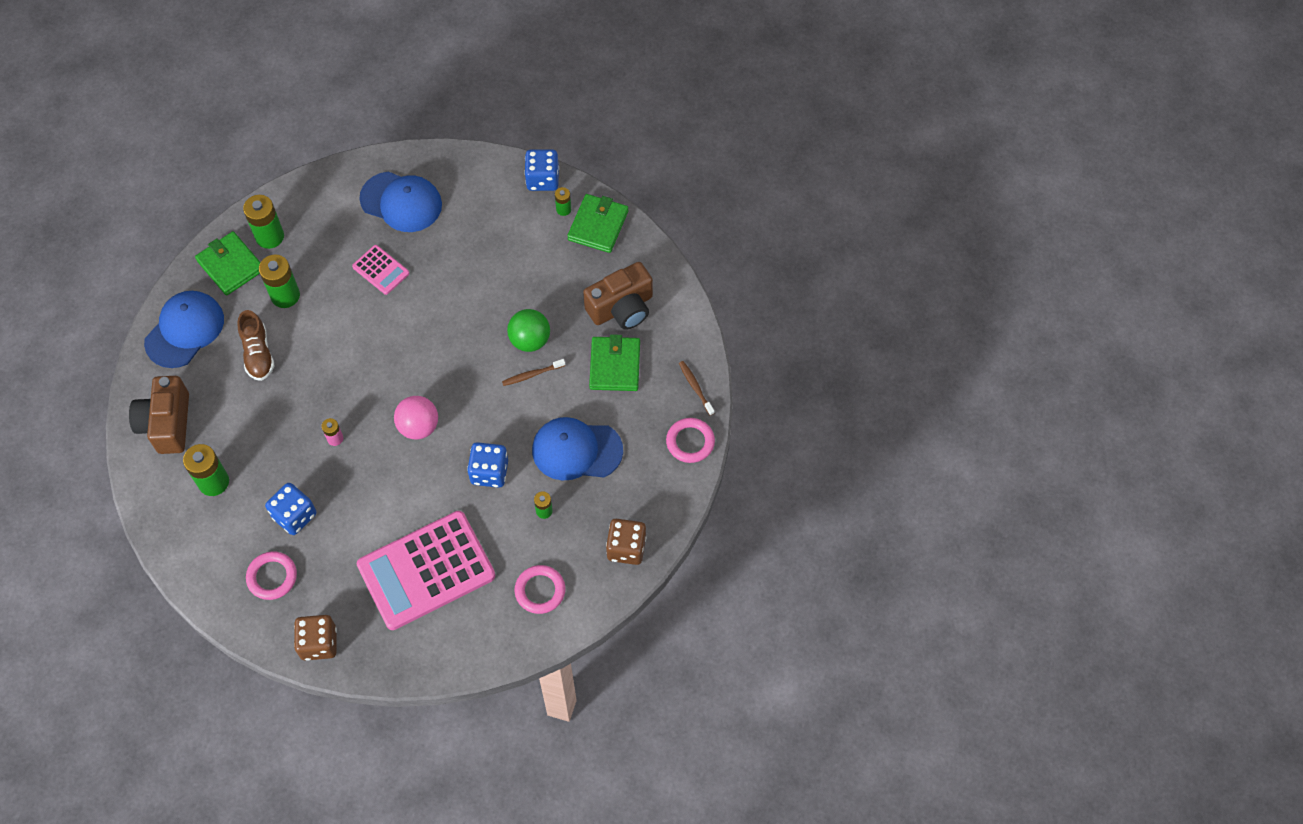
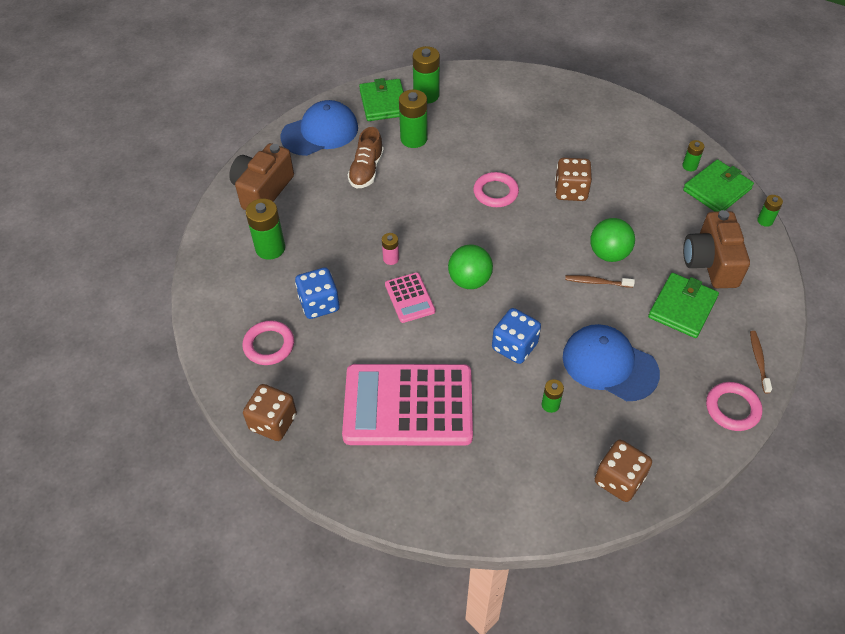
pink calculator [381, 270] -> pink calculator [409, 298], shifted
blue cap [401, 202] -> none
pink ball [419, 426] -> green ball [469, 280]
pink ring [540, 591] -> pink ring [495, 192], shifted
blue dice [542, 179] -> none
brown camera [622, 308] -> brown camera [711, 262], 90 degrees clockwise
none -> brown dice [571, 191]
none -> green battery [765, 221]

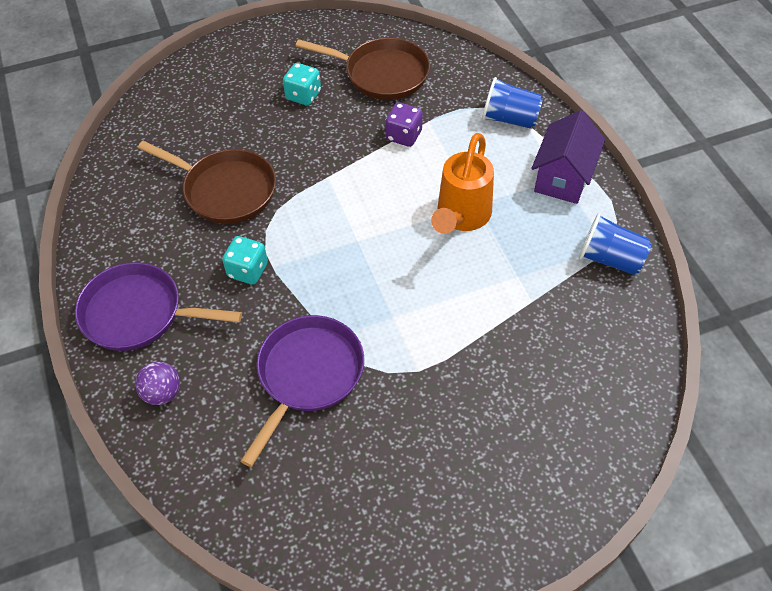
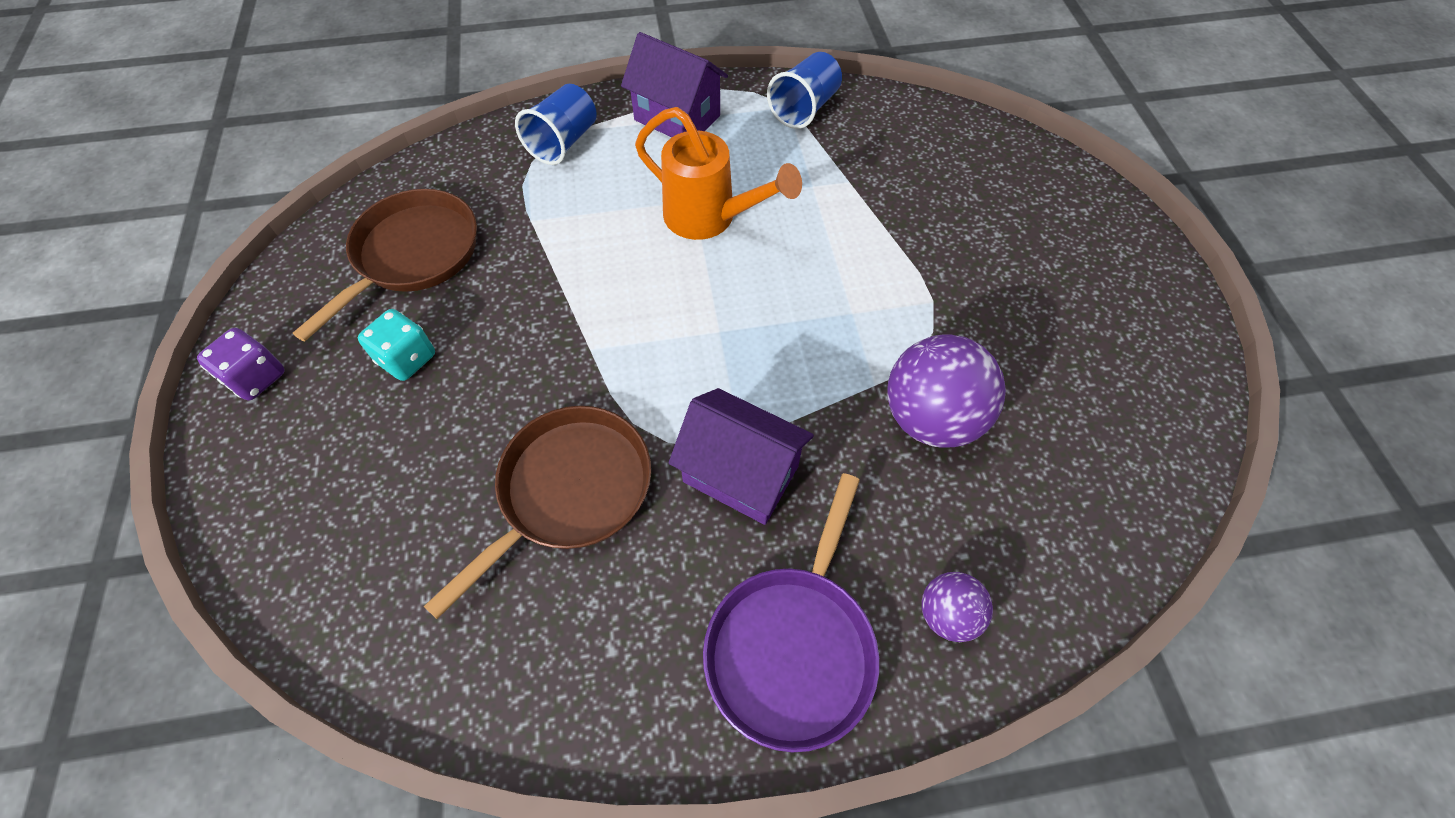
turquoise dice [248, 270] -> purple house [740, 474]
purple pan [308, 375] -> purple ball [931, 418]
purple dice [404, 136] -> purple dice [256, 377], shifted

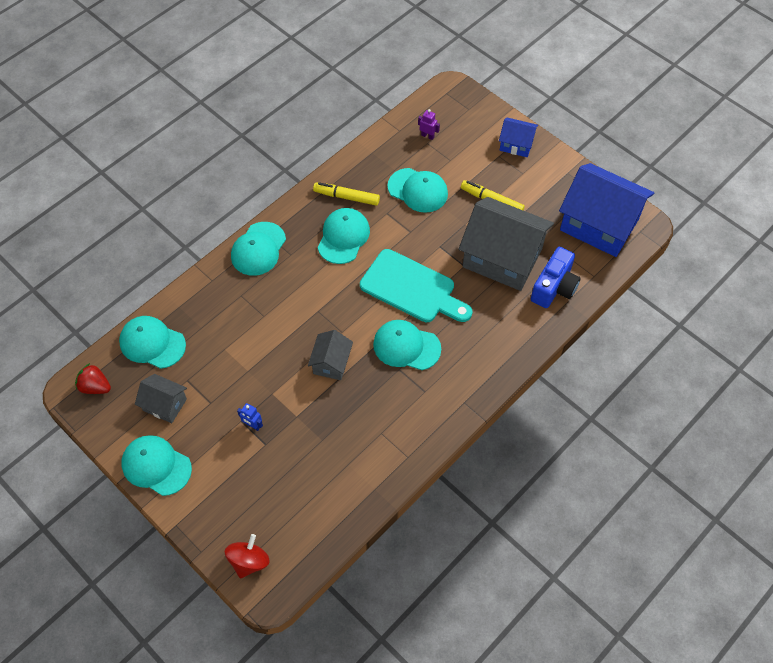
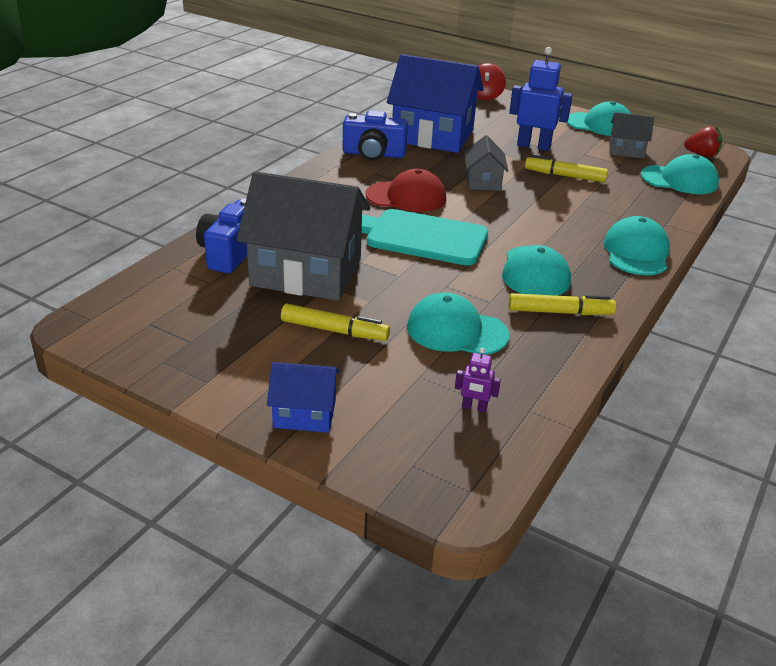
blue robot [253, 425] -> blue robot [533, 146], x2.15
turquoise cap [406, 346] -> red cap [406, 197]
blue house [599, 224] -> blue house [433, 135], shifted
none -> blue camera [373, 154]
none -> yellow marker [564, 176]

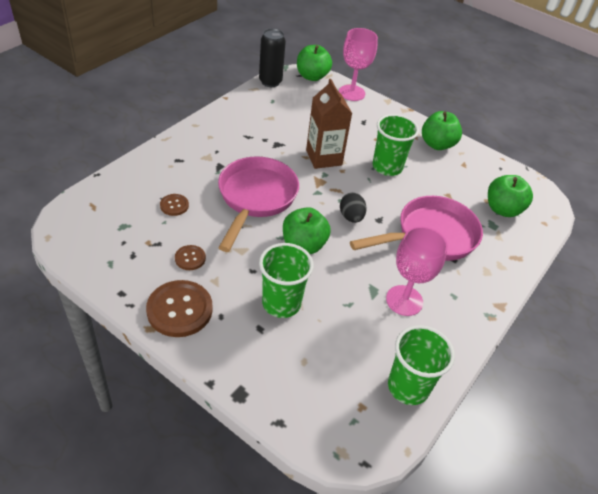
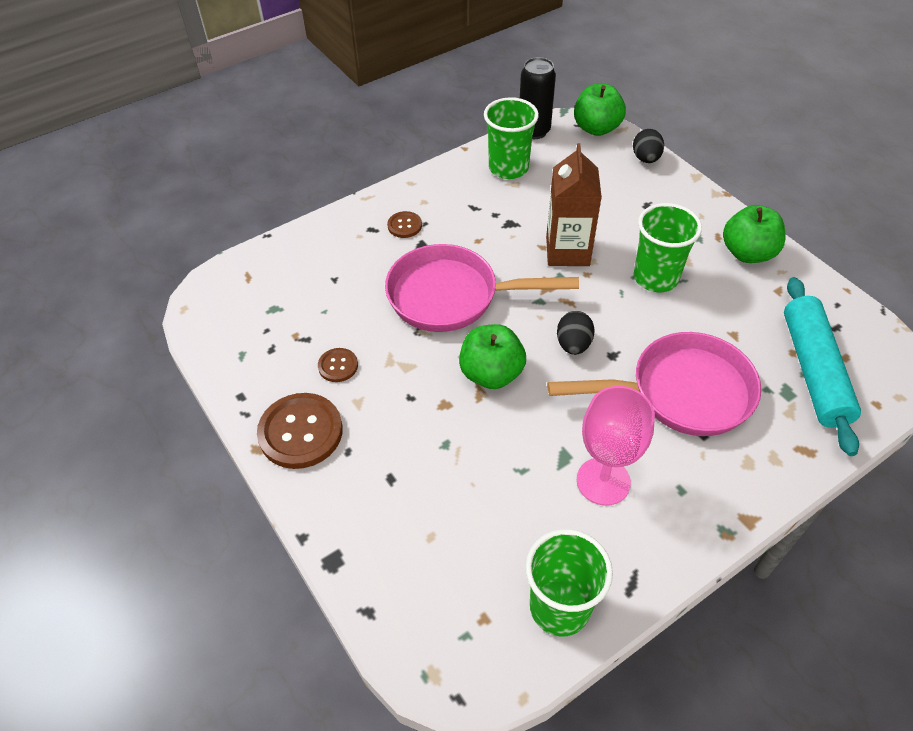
brown button [174, 205] -> brown button [404, 226], shifted
pink pan [255, 198] -> pink pan [452, 296], 120 degrees counterclockwise
green cup [281, 303] -> green cup [508, 168], shifted
pink goblet [351, 93] -> black egg [646, 159]
green apple [502, 209] -> turquoise rolling pin [814, 370]

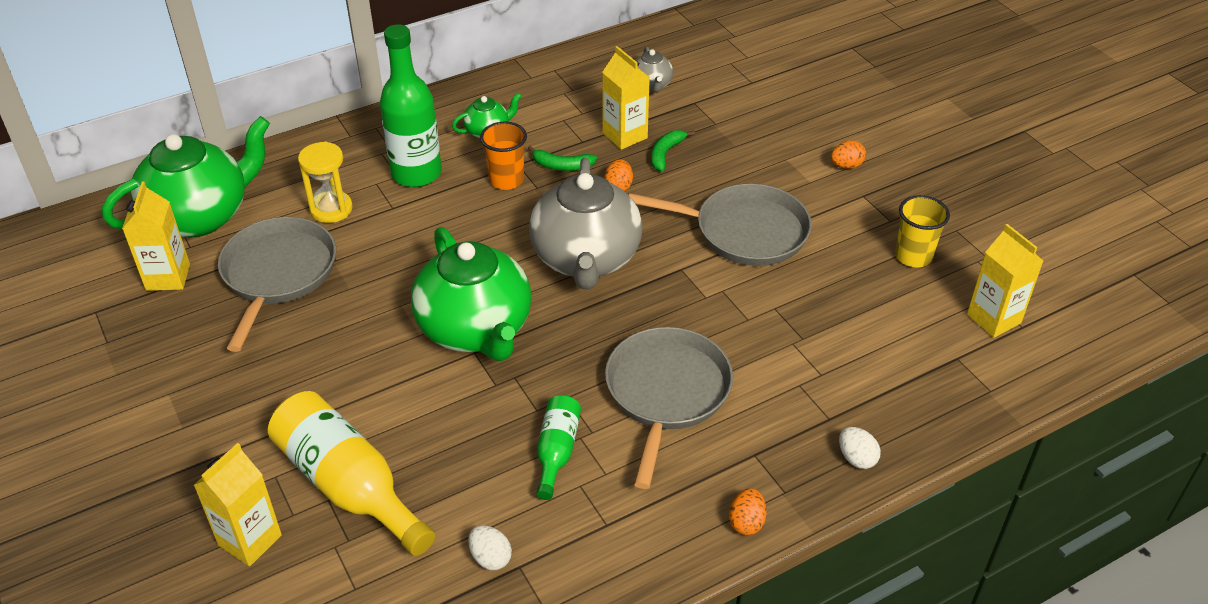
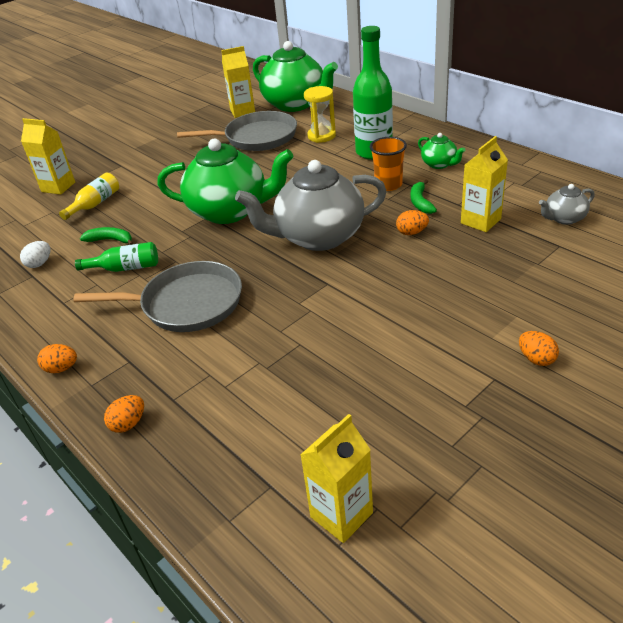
yellow bottle [349, 485] -> yellow bottle [95, 204], x0.54
green teapot [475, 329] -> green teapot [230, 211], 135 degrees counterclockwise
grey pan [745, 232] -> none
green banana [665, 154] -> green banana [110, 240], shifted
white egg [856, 458] -> orange egg [128, 424]
yellow cup [913, 256] -> none

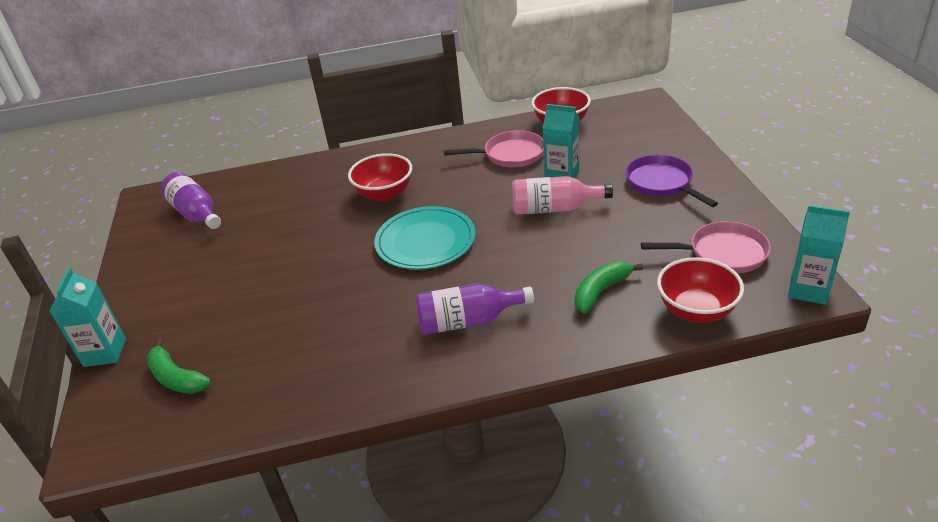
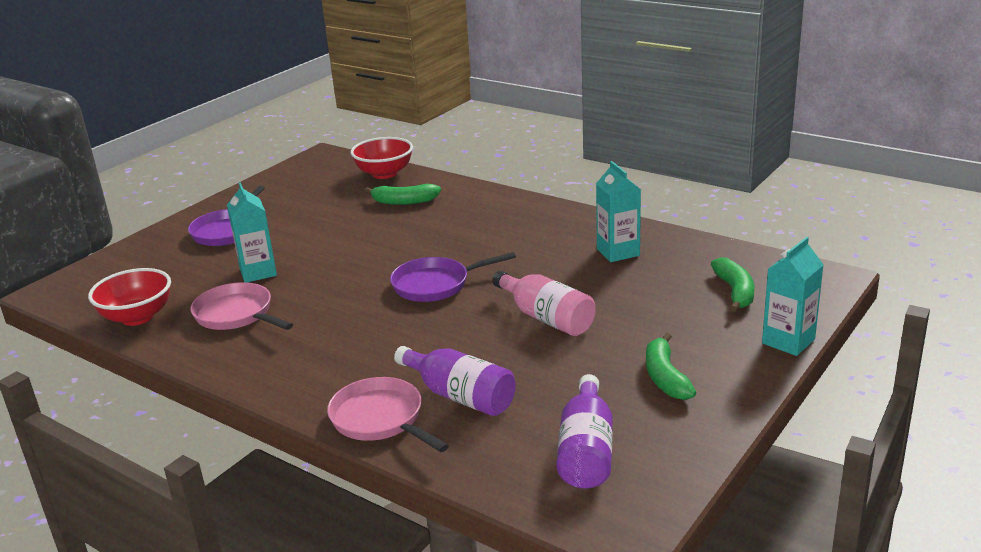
red bowl [384, 194] -> none
turquoise plate [425, 241] -> purple pan [435, 284]
purple bottle [468, 321] -> purple bottle [460, 396], shifted
pink bottle [554, 208] -> pink bottle [546, 318], shifted
pink pan [723, 253] -> pink pan [380, 419], shifted
turquoise carton [808, 290] -> turquoise carton [618, 252], shifted
none -> green banana [665, 377]

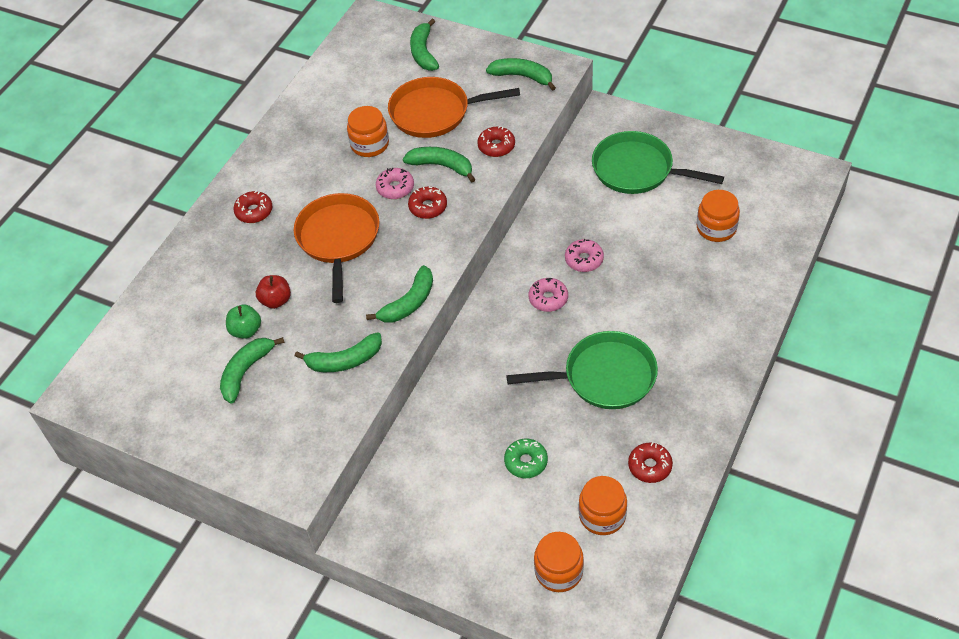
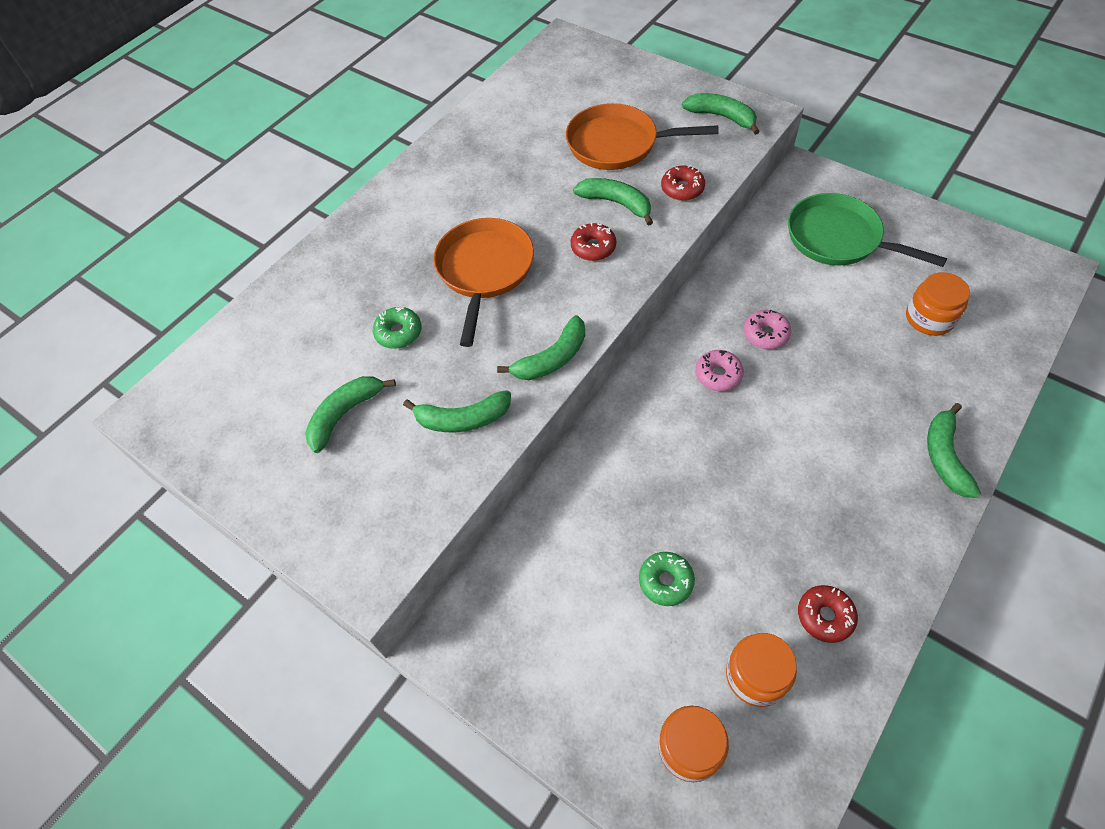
green apple [246, 330] -> none
red donut [254, 211] -> none
red apple [276, 300] -> green donut [398, 333]
orange jar [370, 144] -> none
pink donut [395, 188] -> none
green banana [423, 52] -> green banana [945, 456], shifted
green pan [604, 376] -> none

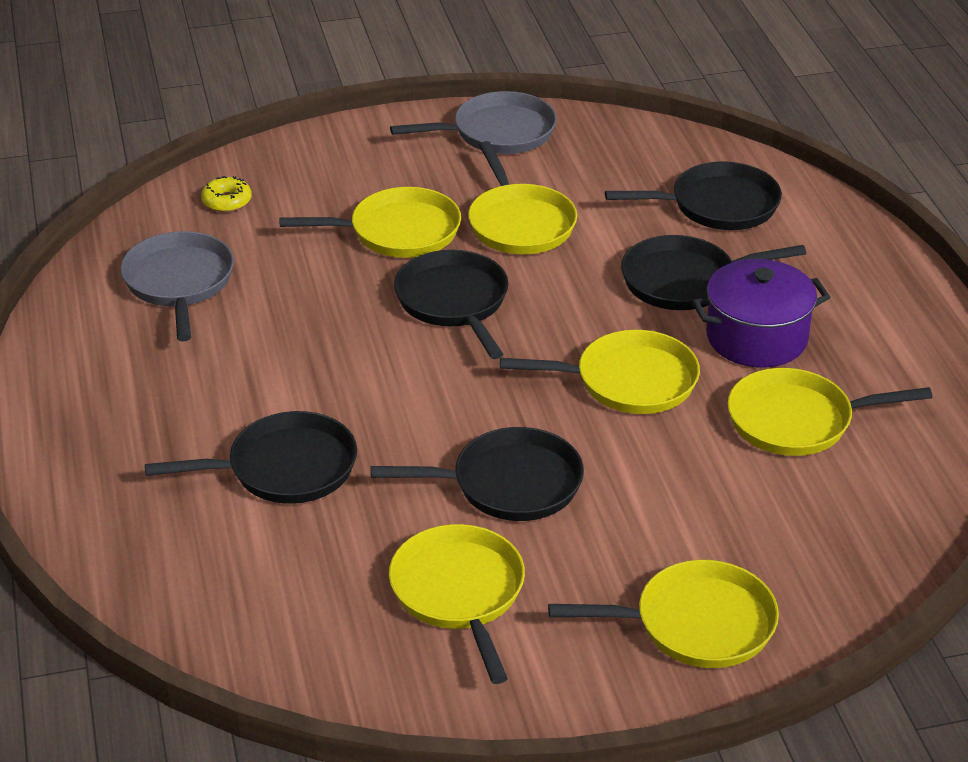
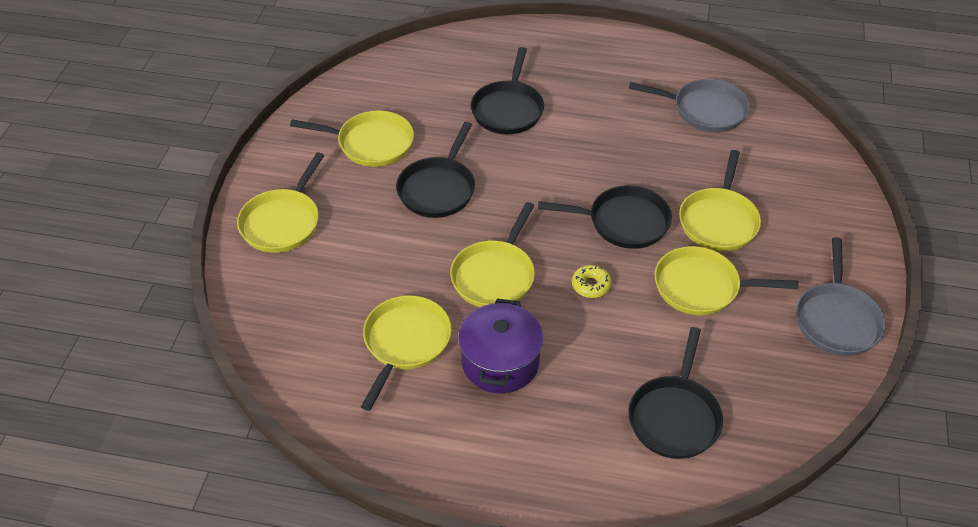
yellow donut [227, 201] -> yellow donut [591, 285], shifted
black pan [685, 281] -> none

